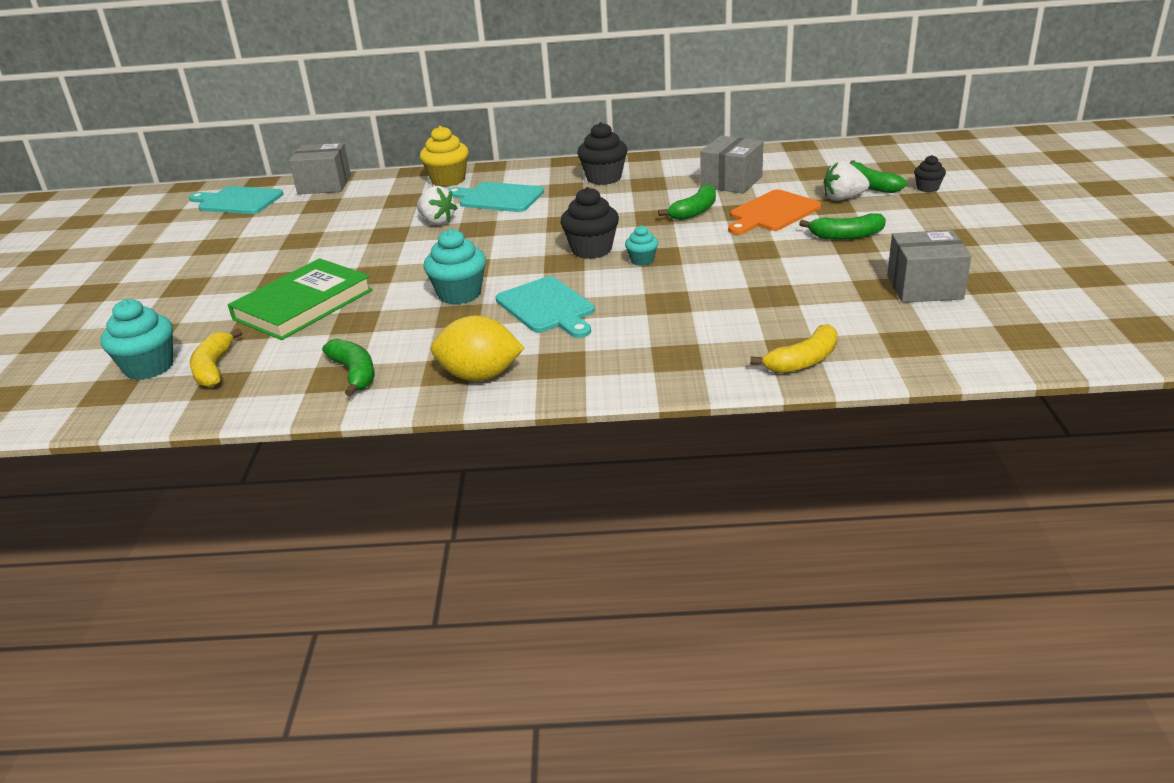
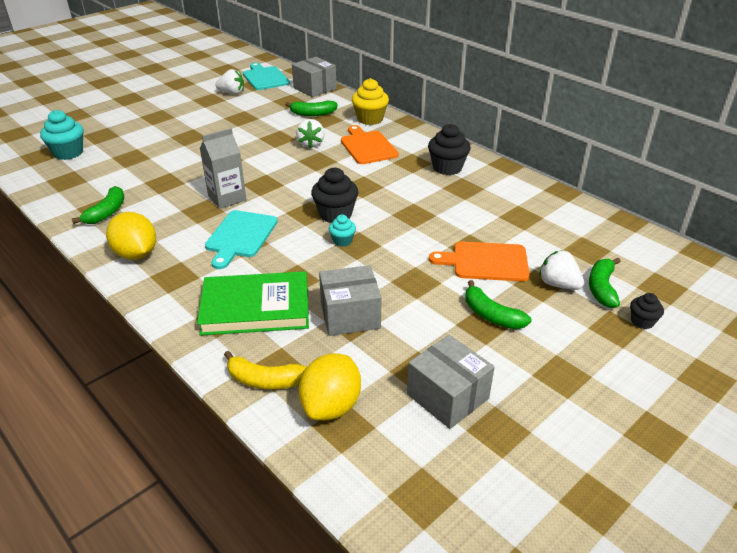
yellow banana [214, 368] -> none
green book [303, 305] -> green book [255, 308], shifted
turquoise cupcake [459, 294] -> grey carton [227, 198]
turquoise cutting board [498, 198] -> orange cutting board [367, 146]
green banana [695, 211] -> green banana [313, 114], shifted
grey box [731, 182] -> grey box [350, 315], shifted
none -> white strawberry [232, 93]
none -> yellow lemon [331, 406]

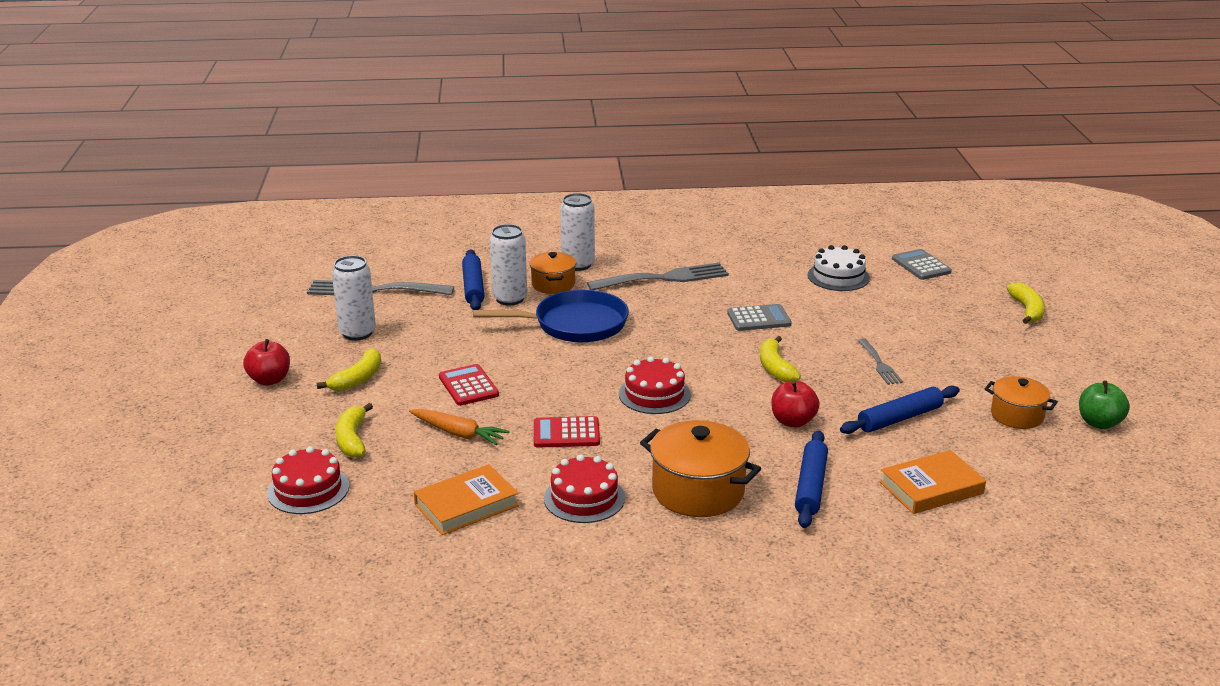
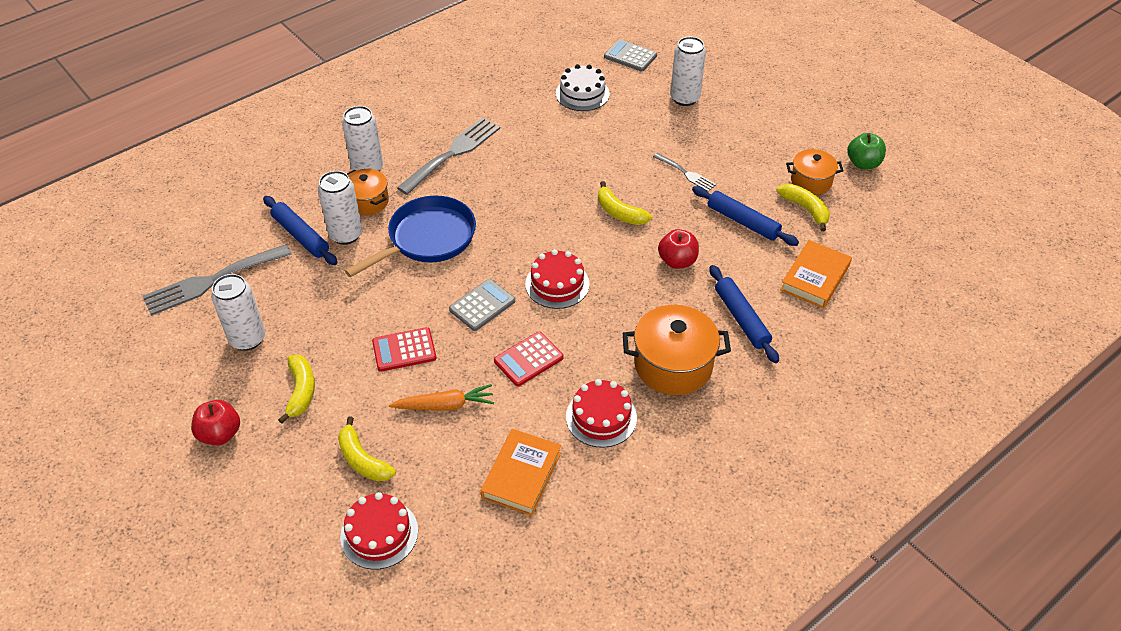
red calculator [468, 386] -> red calculator [404, 350], 45 degrees counterclockwise
grey calculator [759, 319] -> grey calculator [482, 305], shifted
blue rolling pin [900, 418] -> blue rolling pin [743, 221], 75 degrees counterclockwise
yellow banana [1027, 310] -> yellow banana [805, 209], shifted
none -> white can [684, 98]

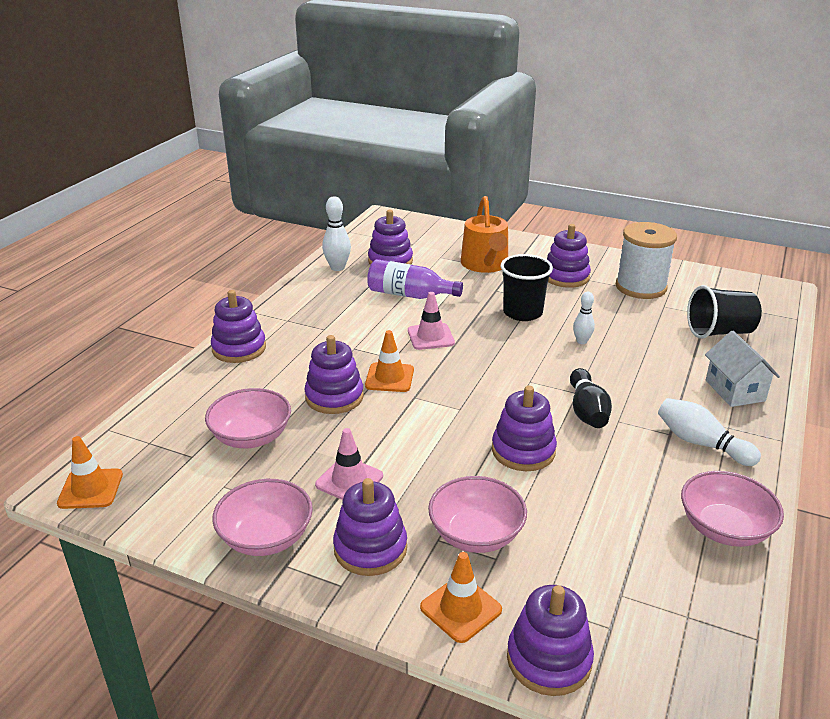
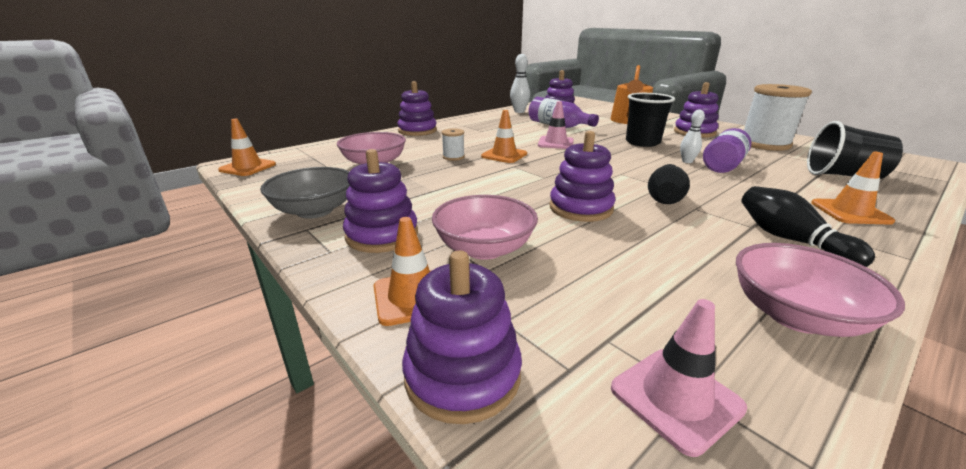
pink bowl [266, 537] -> grey bowl [315, 211]
purple stacking toy [334, 397] -> white spool [453, 157]
pink traffic cone [349, 480] -> pink traffic cone [676, 398], shifted
white bowling pin [701, 443] -> black bowling pin [790, 240]
white house [734, 390] -> orange traffic cone [850, 212]
none -> purple bottle [725, 163]

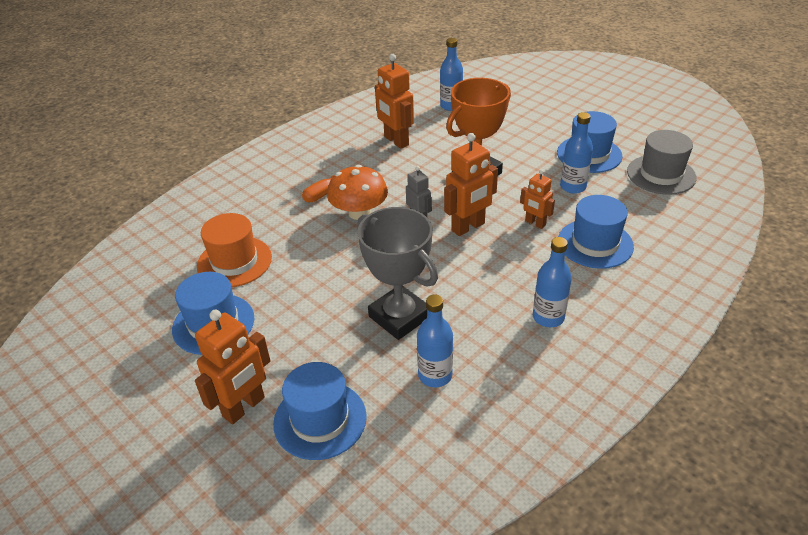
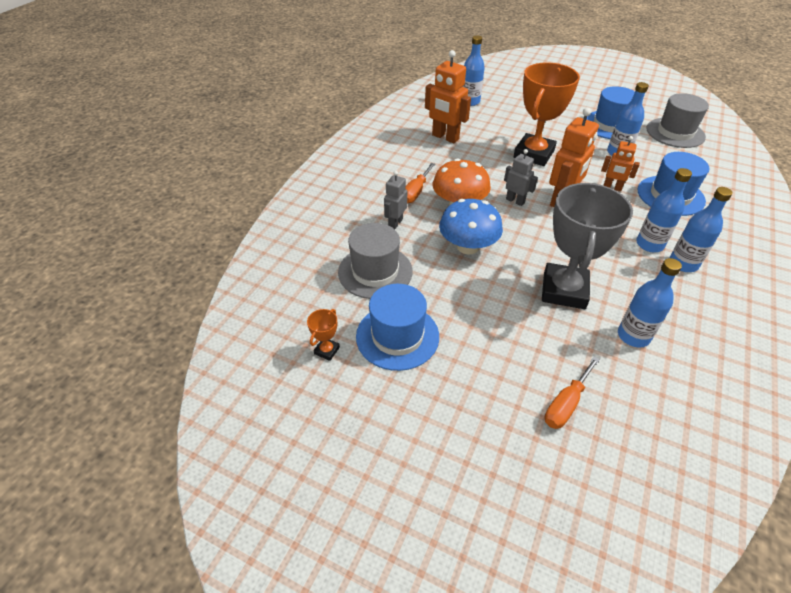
orange robot [244, 407] -> none
orange hat [234, 262] -> grey hat [375, 272]
blue hat [320, 420] -> orange screwdriver [566, 404]
grey trophy [399, 317] -> grey trophy [564, 290], 75 degrees clockwise
none -> orange trophy [327, 350]
none -> grey robot [395, 223]
none -> blue mushroom [468, 246]
none -> blue bottle [649, 244]

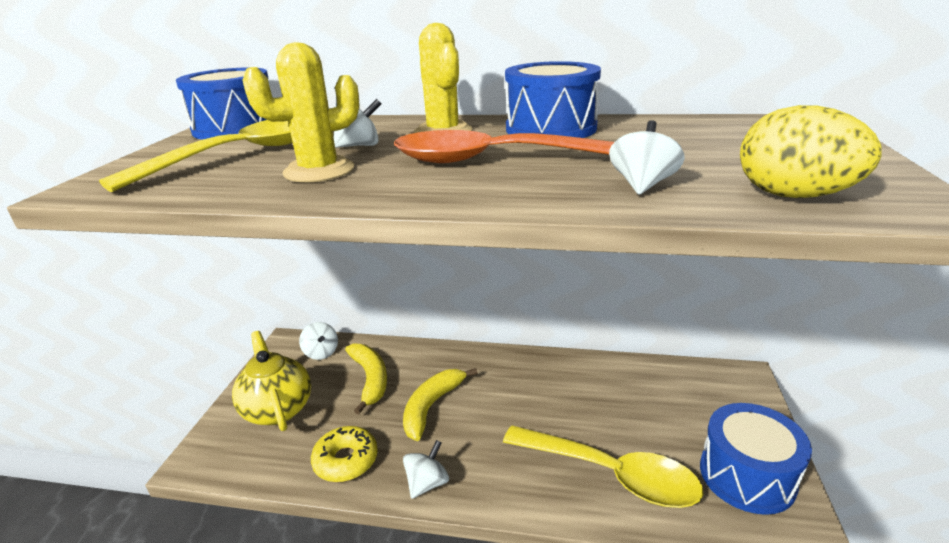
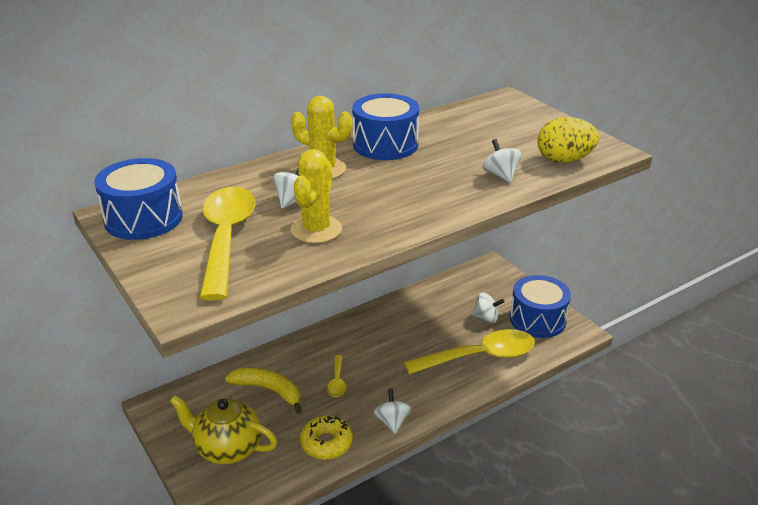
white spinning top [321, 352] -> white spinning top [486, 317], shifted
orange spoon [495, 160] -> none
yellow banana [431, 406] -> yellow spoon [337, 382]

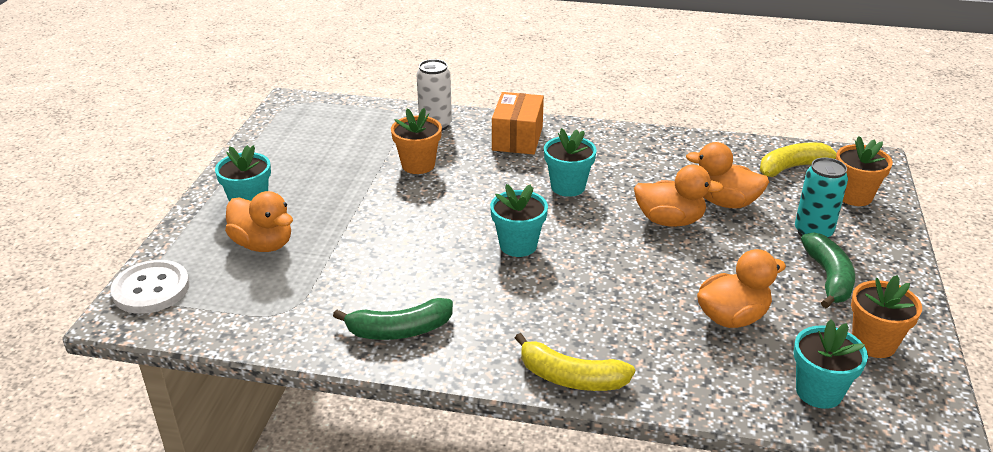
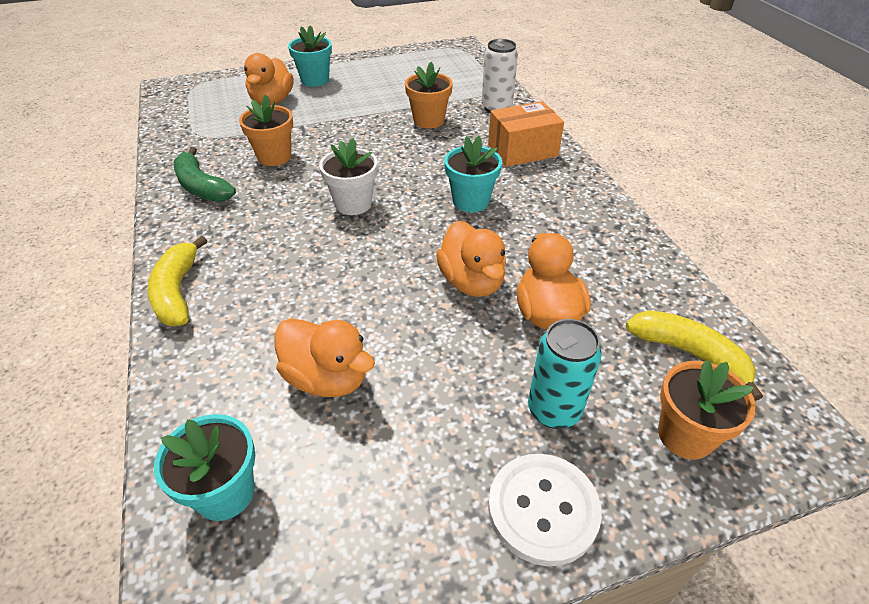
white button [151, 289] -> white button [543, 509], shifted
turquoise flower pot [518, 245] -> white flower pot [353, 204]
green banana [828, 278] -> none
orange flower pot [873, 343] -> orange flower pot [274, 157], shifted

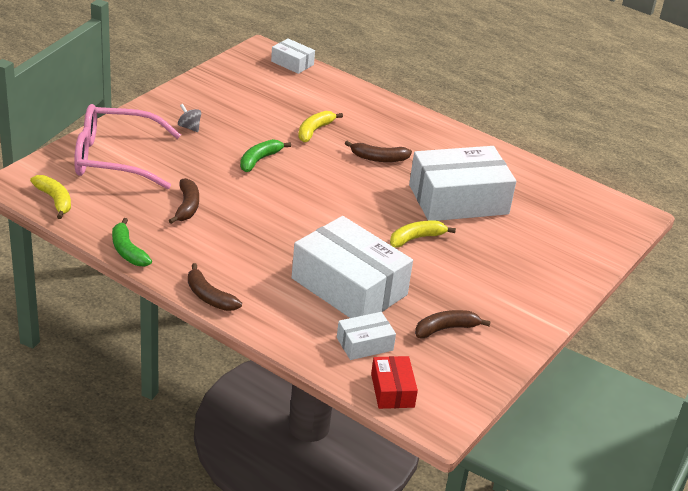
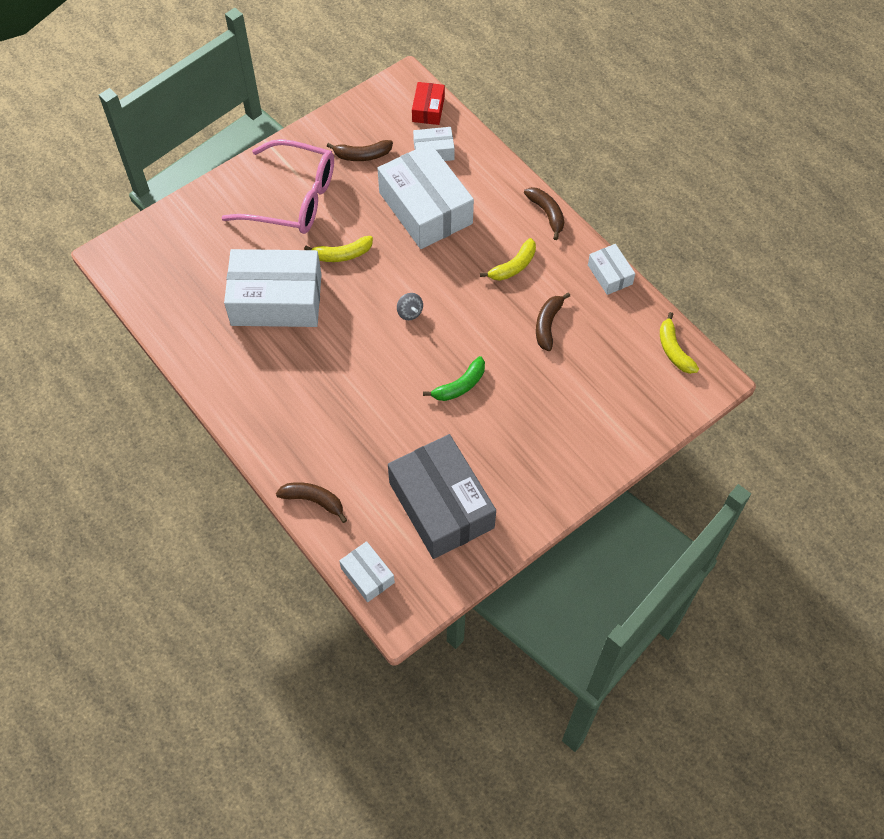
pink glasses [114, 158] -> pink glasses [293, 199], shifted
green banana [128, 251] -> white box [610, 274]
grey spinning top [189, 127] -> grey spinning top [410, 312], shifted
yellow banana [314, 131] -> yellow banana [513, 266], shifted
brown banana [379, 158] -> brown banana [313, 500], shifted
none -> grey box [441, 505]

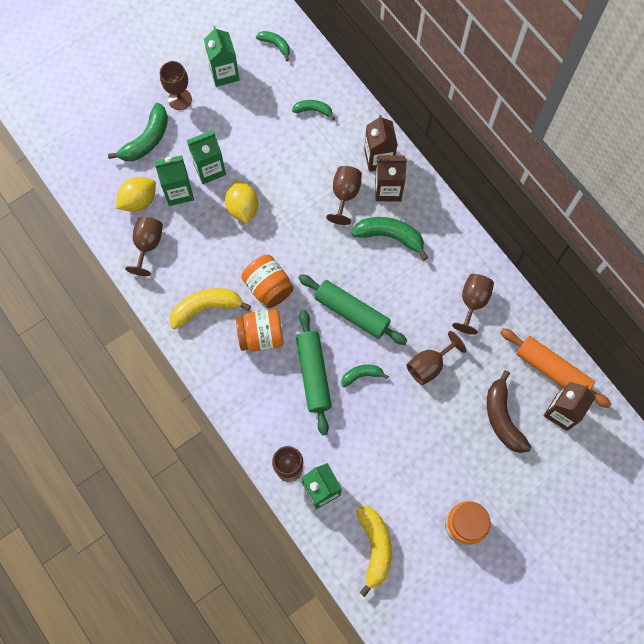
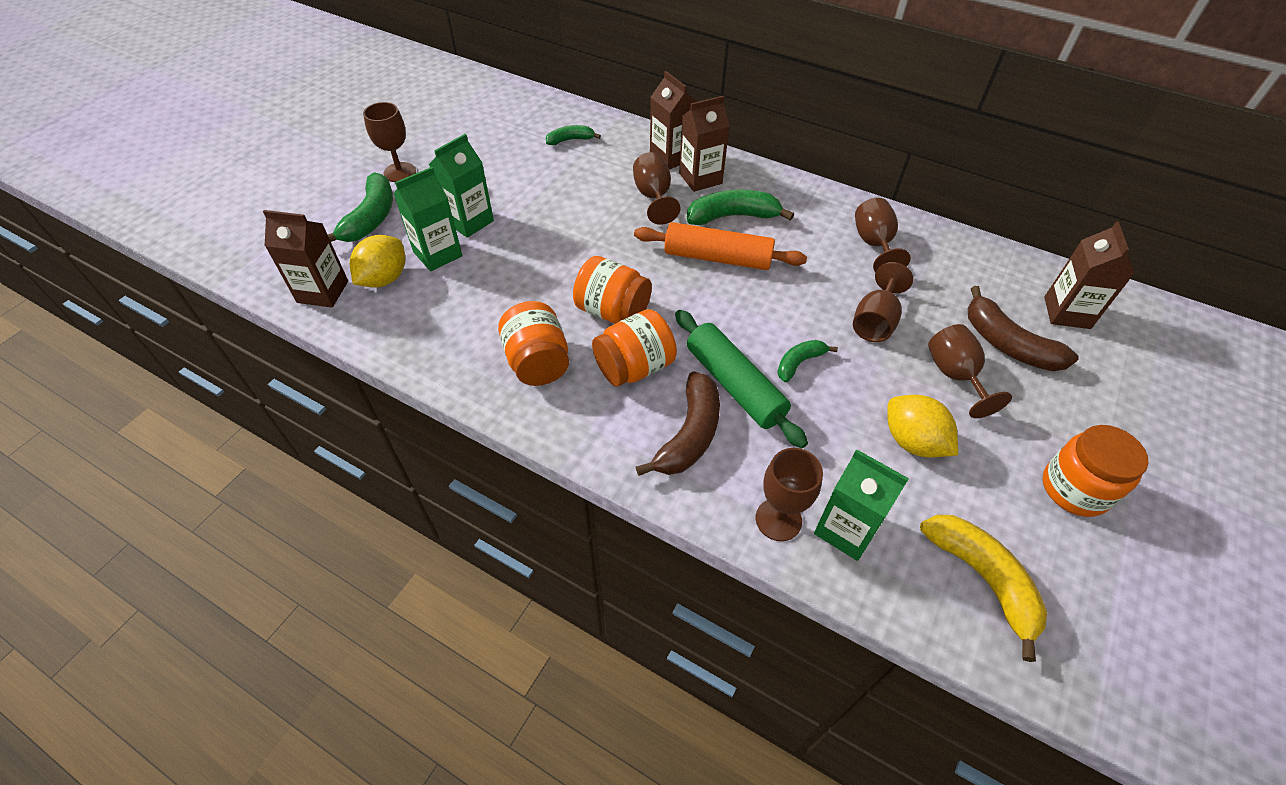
brown goblet [148, 245] -> brown goblet [954, 375], shifted
yellow banana [206, 308] -> orange jar [537, 362]
green carton [224, 73] -> none
yellow lemon [242, 208] -> yellow lemon [912, 441], shifted
green banana [275, 45] -> none
green rolling pin [352, 312] -> none
orange rolling pin [552, 370] -> orange rolling pin [717, 257], shifted
none -> brown carton [323, 292]
none -> brown banana [689, 434]

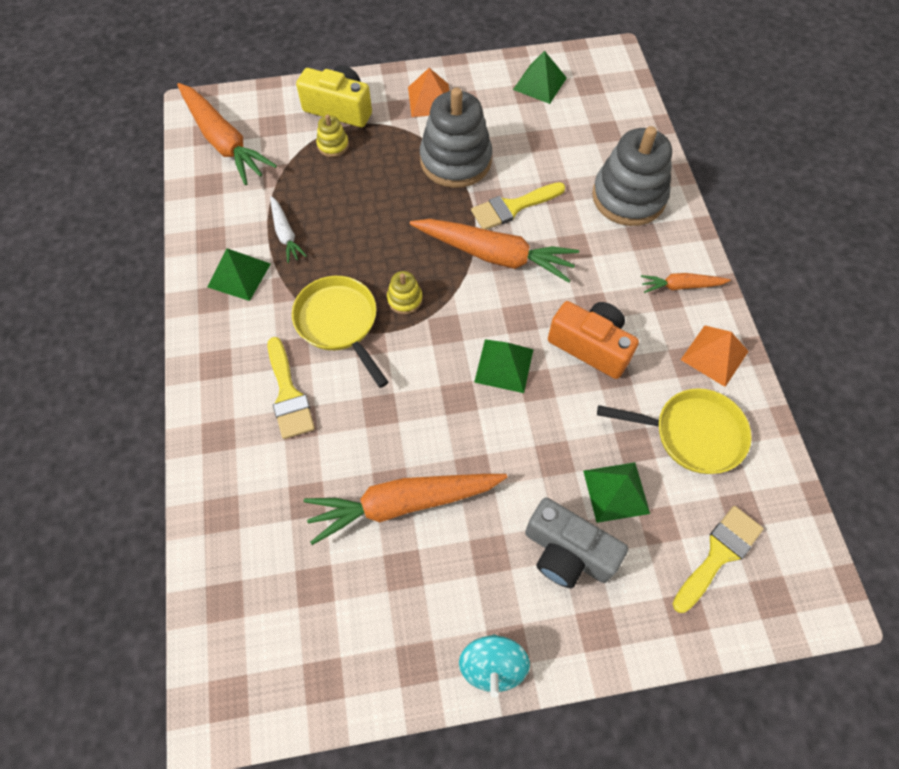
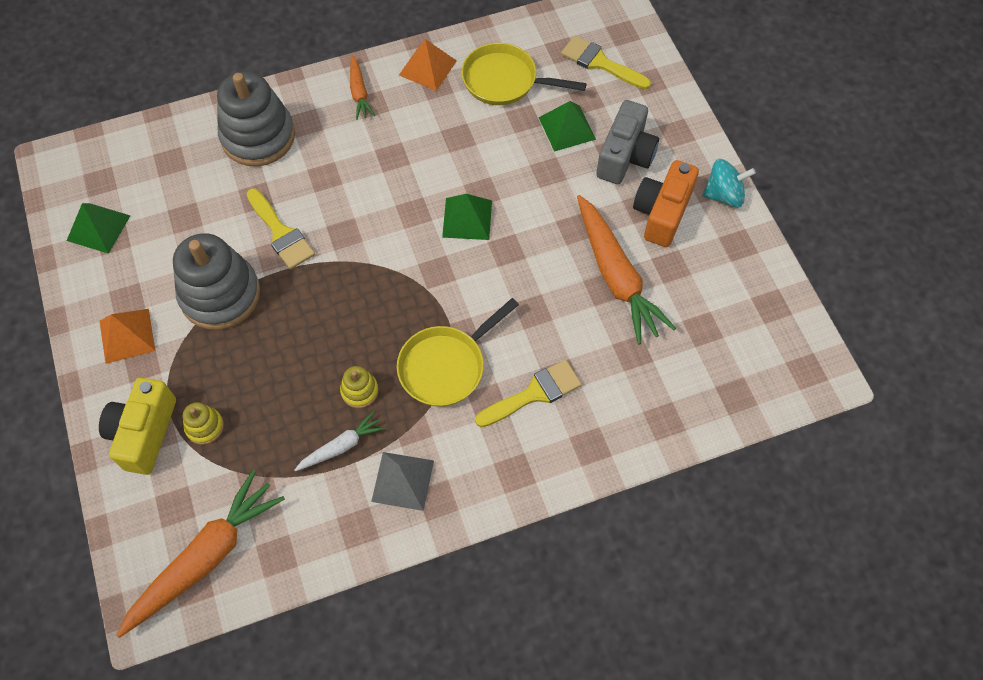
green pyramid [239, 275] -> grey pyramid [403, 480]
yellow stacking toy [404, 299] -> yellow stacking toy [359, 391], shifted
orange carrot [494, 255] -> none
orange camera [591, 346] -> orange camera [662, 213], shifted
yellow pan [692, 434] -> yellow pan [504, 81], 75 degrees counterclockwise

